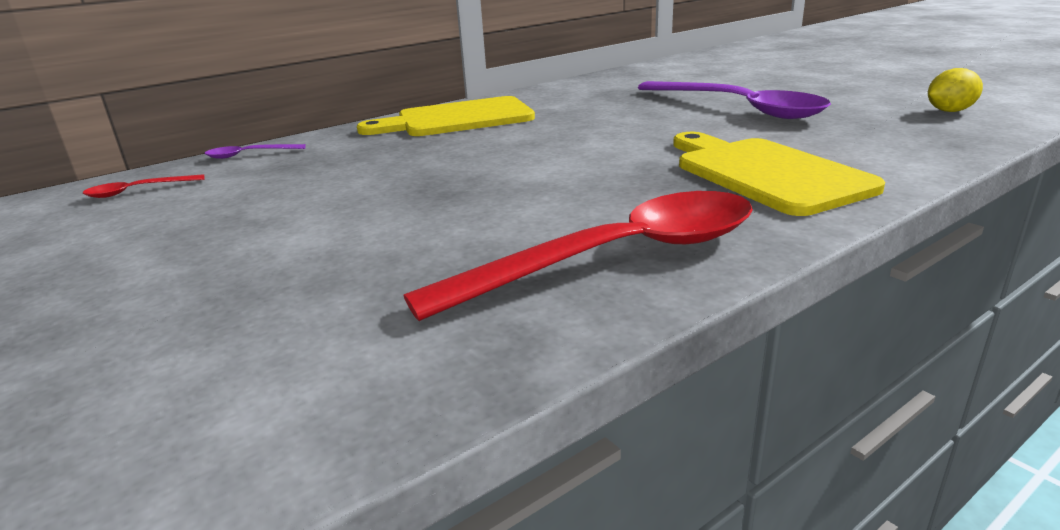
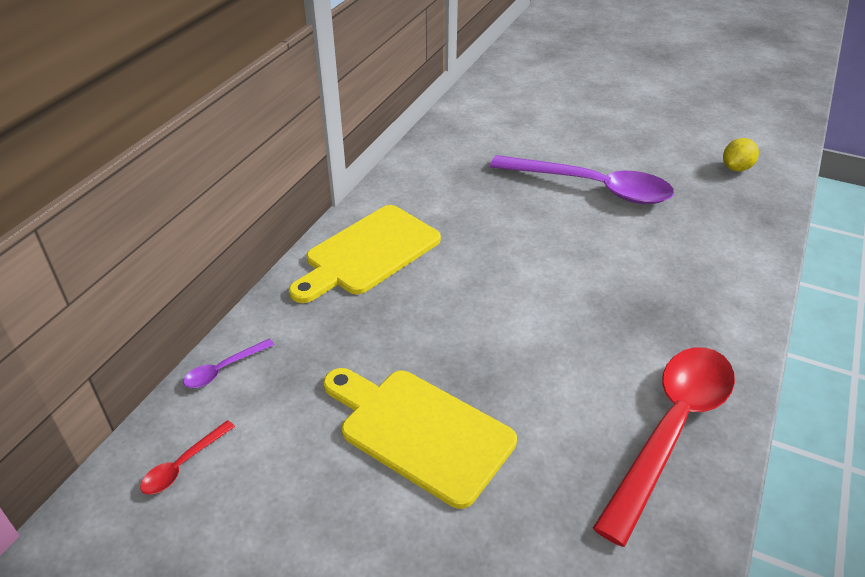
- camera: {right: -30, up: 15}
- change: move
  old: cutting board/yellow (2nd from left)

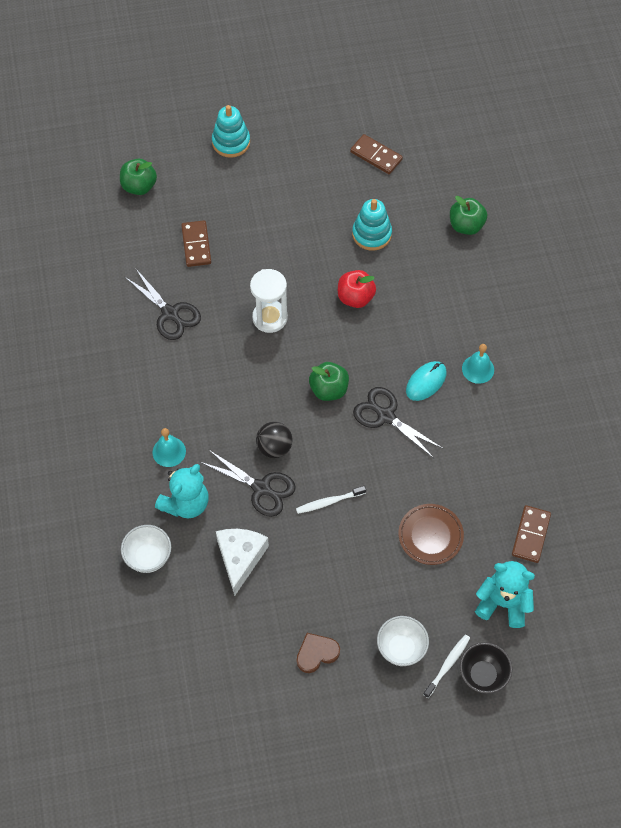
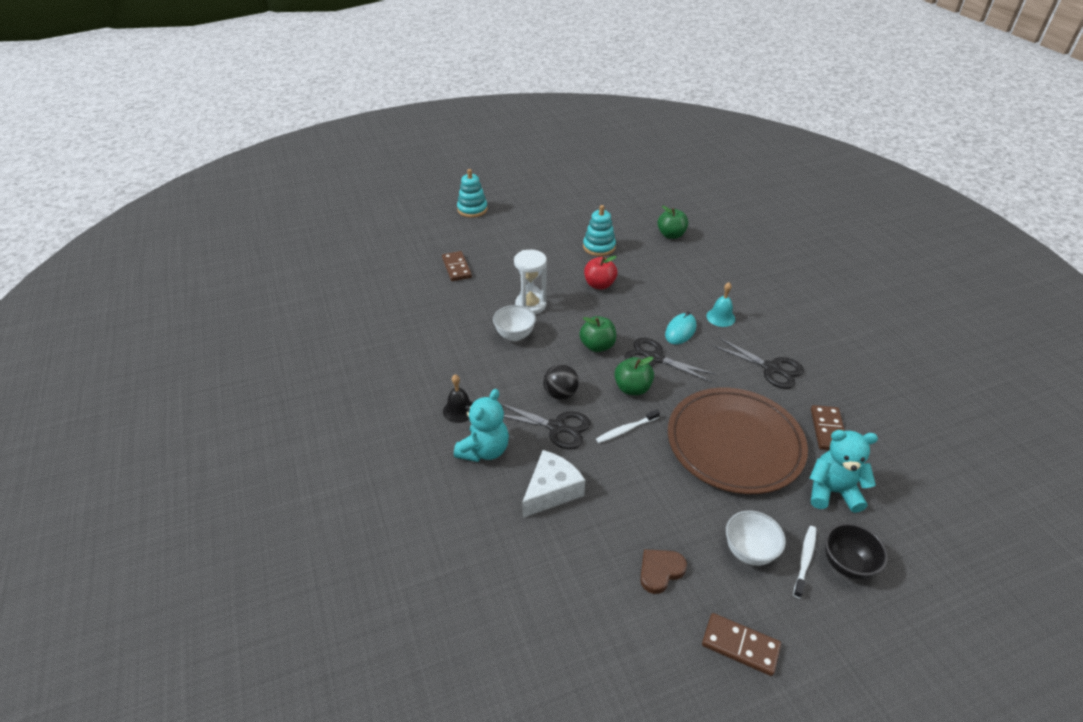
- camera: {right: -10, up: -20}
- change: move
  old: domino/brown (2nd from left)
- change: move
  old: apple/green (1st from left in the first image)
  new: apple/green (2nd from left)
- change: move
  old: scissors/black (1st from left in the first image)
  new: scissors/black (3rd from left)
- change: recolor
  old: bell/turquoise (1st from left)
  new: bell/black
- change: resize
  old: plate/brown
  factor: 2.07
- change: move
  old: bowl/white (1st from left)
- change: rotate
  old: cheese/white
  degrees: 45

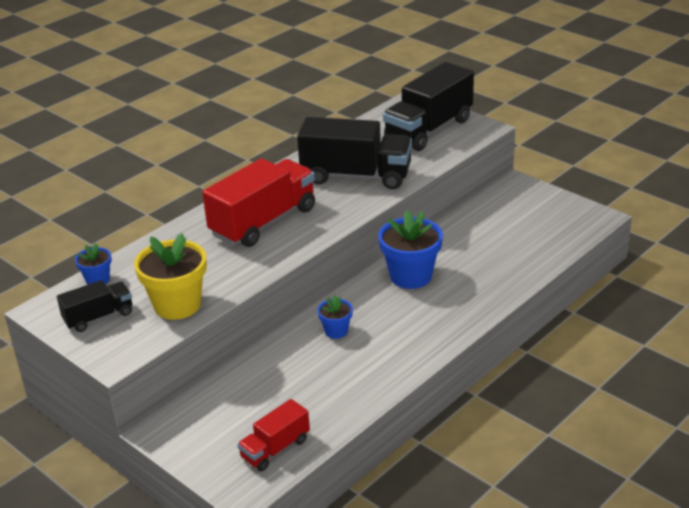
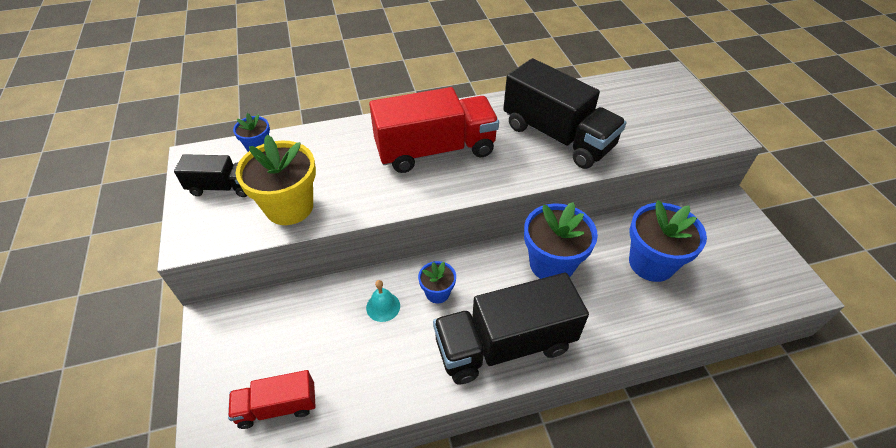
- camera: {right: 30, up: 15}
- change: move
  old: truck/black (3rd from left in the first image)
  new: truck/black (2nd from left)
- change: insert
  new: flower pot/blue (4th from left)
- change: insert
  new: bell/turquoise

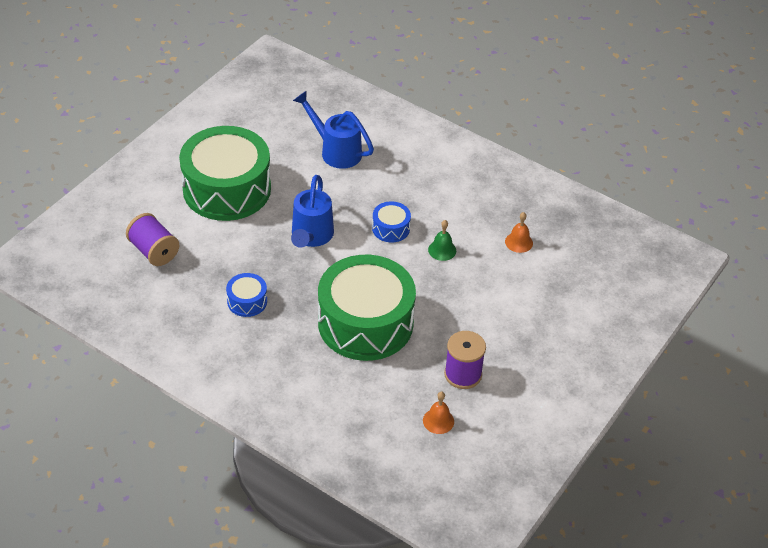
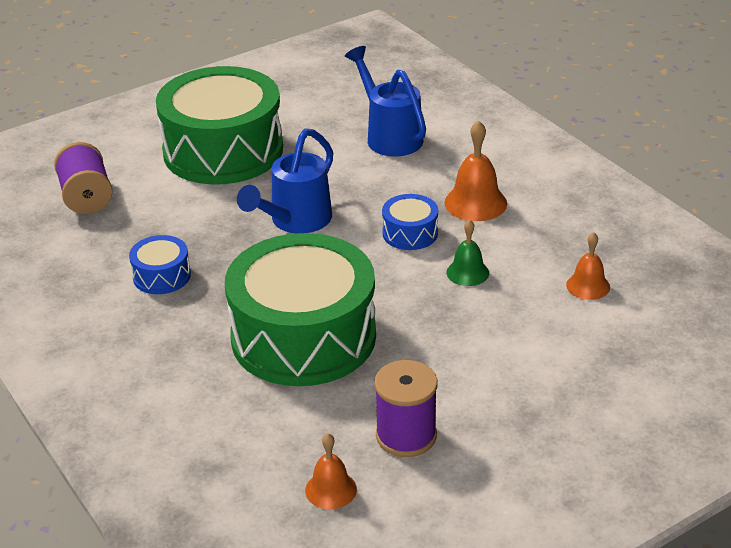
- camera: {right: 25, up: -10}
- change: insert
  new: bell/orange (2nd from left)

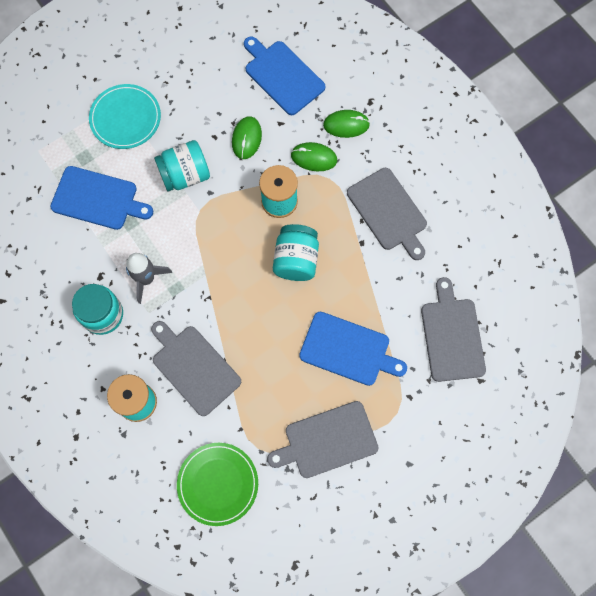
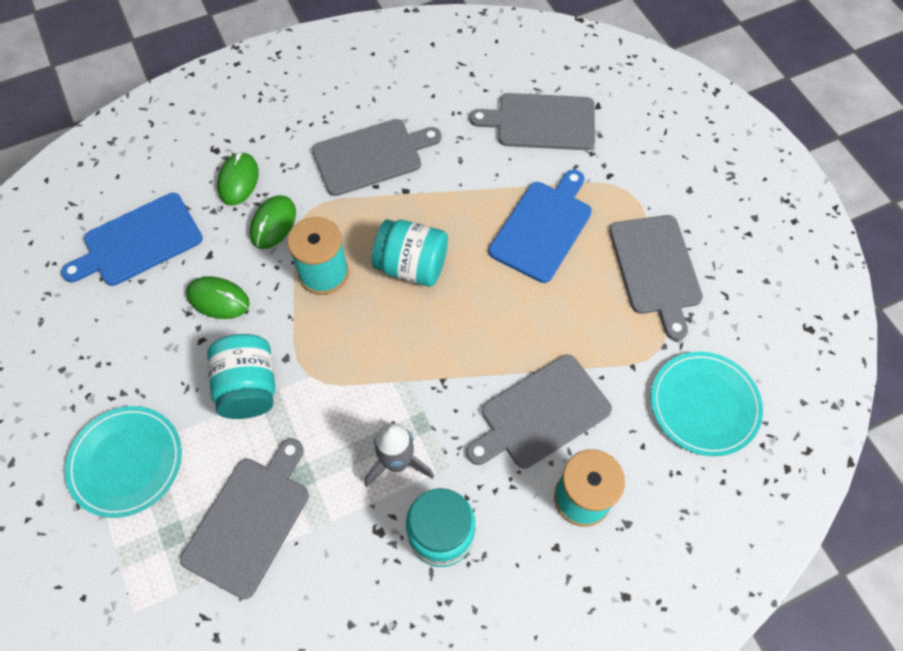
- camera: {right: -80, up: -10}
- change: recolor
  old: cutting board/blue (1st from left)
  new: cutting board/grey (1st from left)
- change: recolor
  old: plate/green
  new: plate/turquoise (2nd from left)

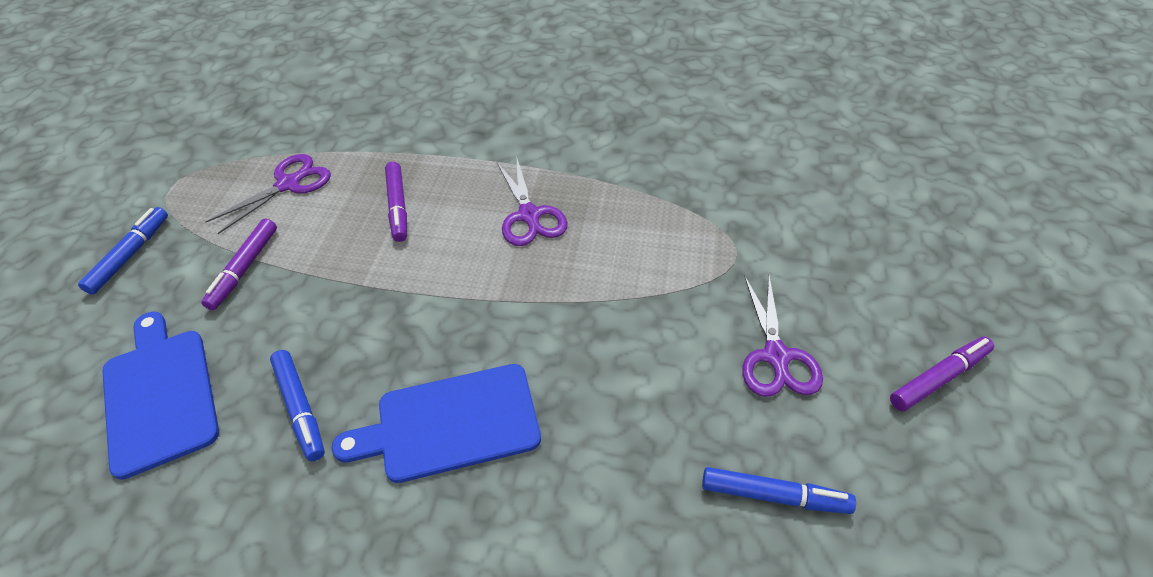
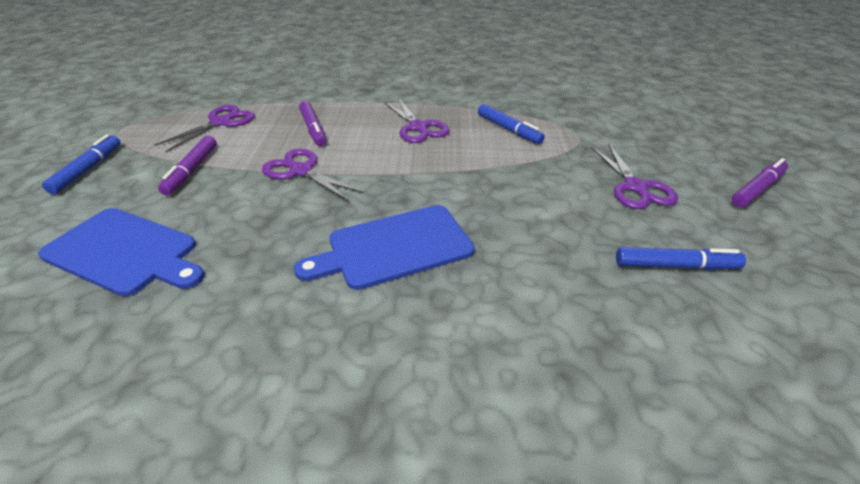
- camera: {right: -10, up: -10}
- change: rotate
  old: cutting board/blue (1st from left)
  degrees: 150
- change: move
  old: marker/blue (2nd from left)
- change: insert
  new: scissors/purple (2nd from left)

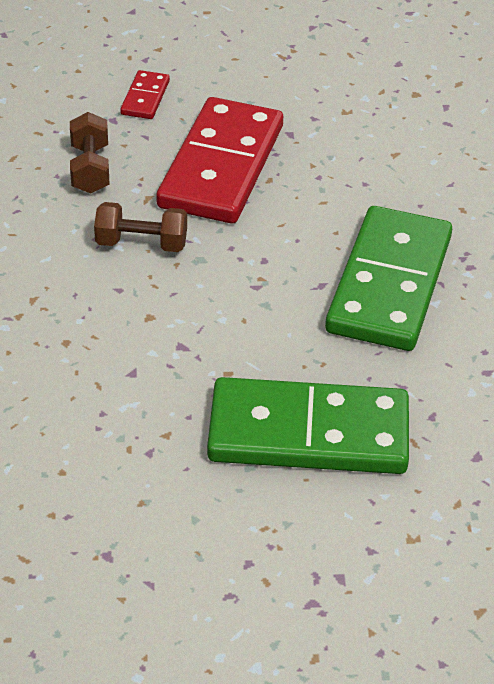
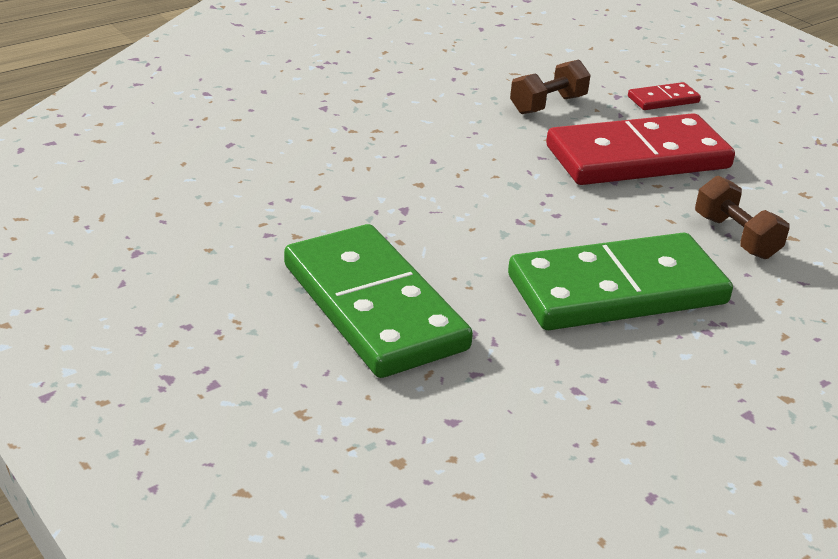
- camera: {right: 55, up: -10}
- change: move
  old: dumbbell/brown (2nd from left)

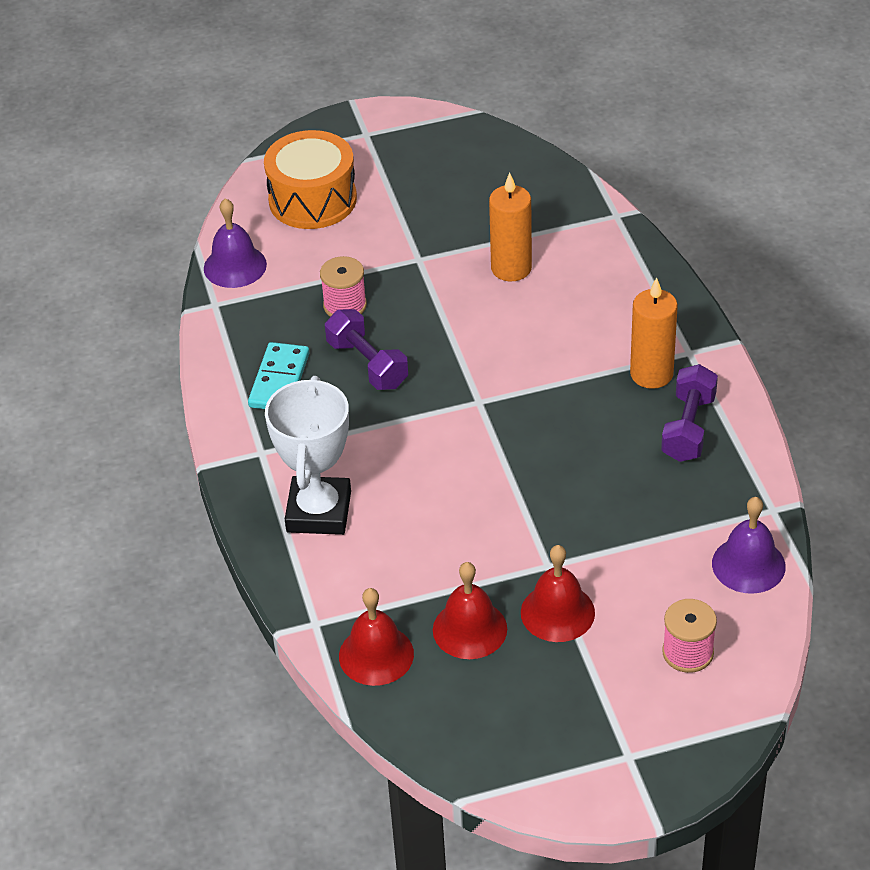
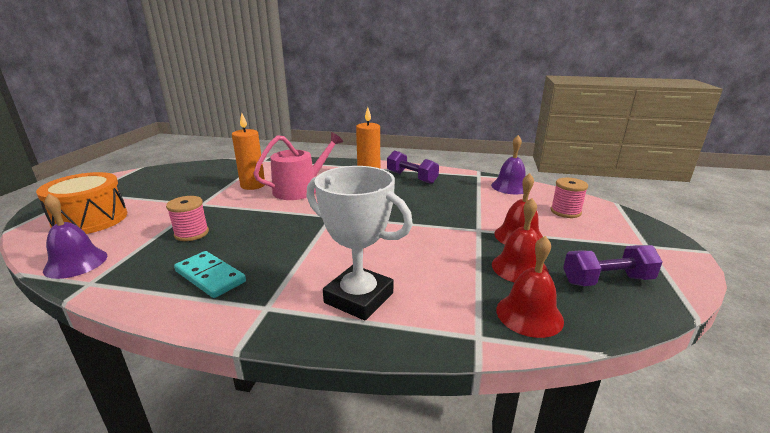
- camera: {right: -65, up: -20}
- change: move
  old: dumbbell/purple (1st from left in the first image)
  new: dumbbell/purple (2nd from left)
- change: insert
  new: watering can/pink

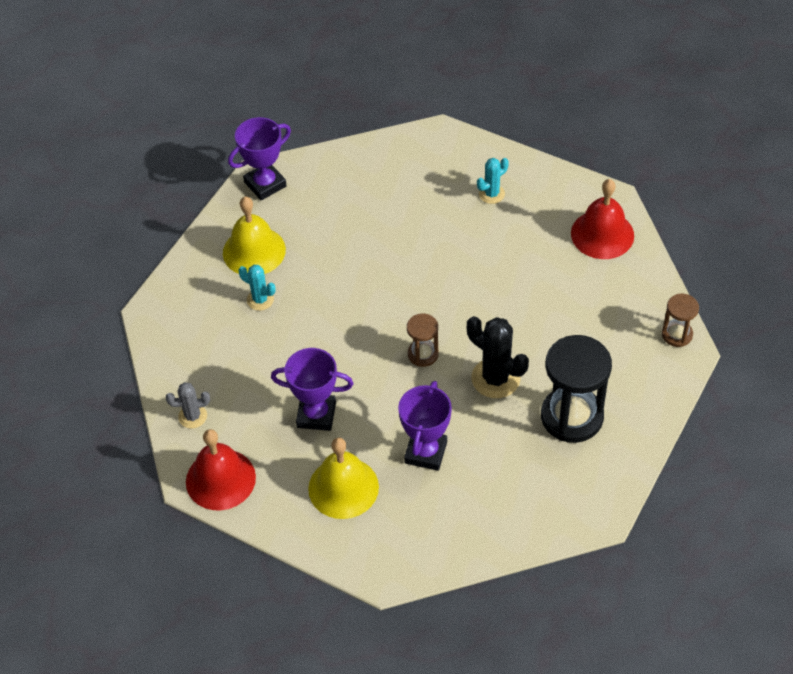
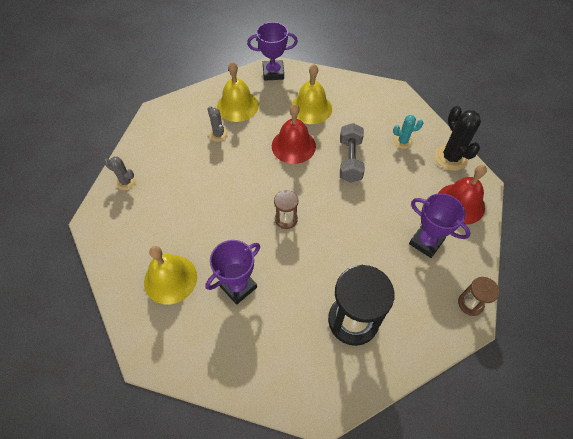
- camera: {right: 30, up: 5}
- change: recolor
  old: cactus/turquoise (1st from left)
  new: cactus/grey (2nd from left)
- change: move
  old: cactus/black
- change: move
  old: trophy/purple (2nd from left in the first image)
  new: trophy/purple (3rd from left)
- change: move
  old: bell/red (1st from left)
- change: insert
  new: bell/yellow (3rd from left)
- change: insert
  new: dumbbell/grey

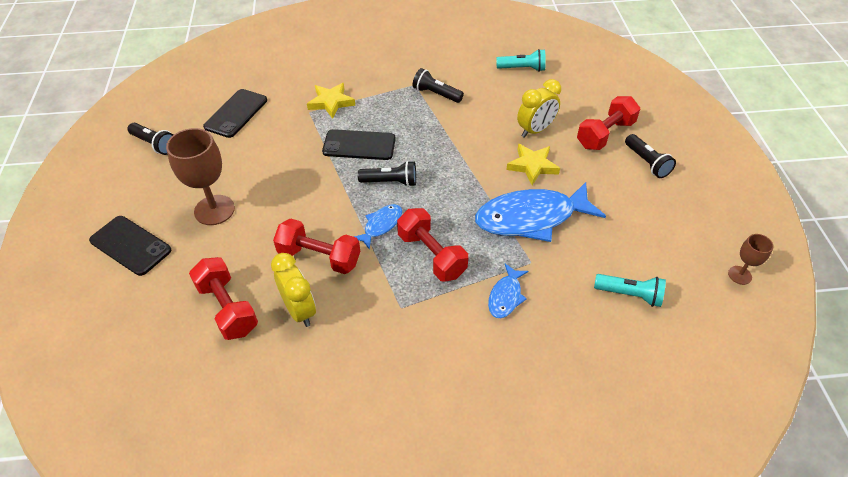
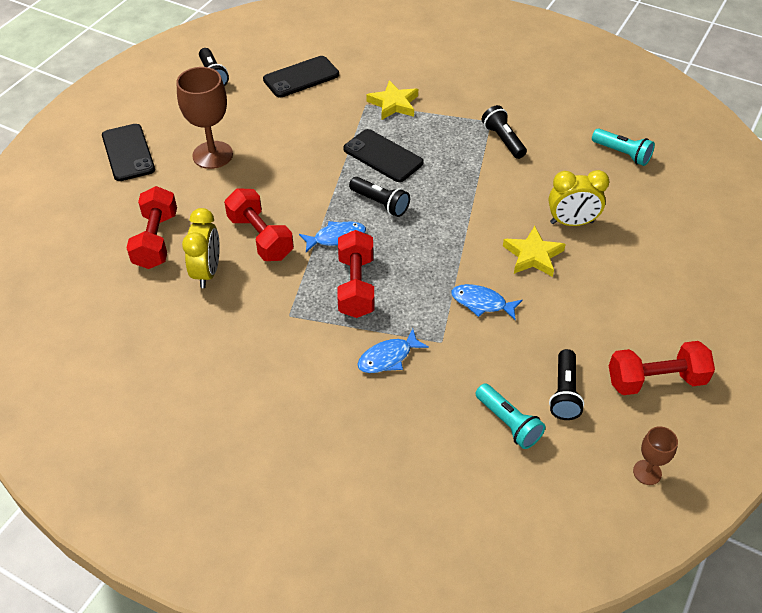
- camera: {right: 35, up: 0}
- change: move
  old: dumbbell/red (4th from left)
- change: move
  old: flashlight/black (4th from left)
- change: resize
  old: fish/blue (3rd from left)
  factor: 0.48

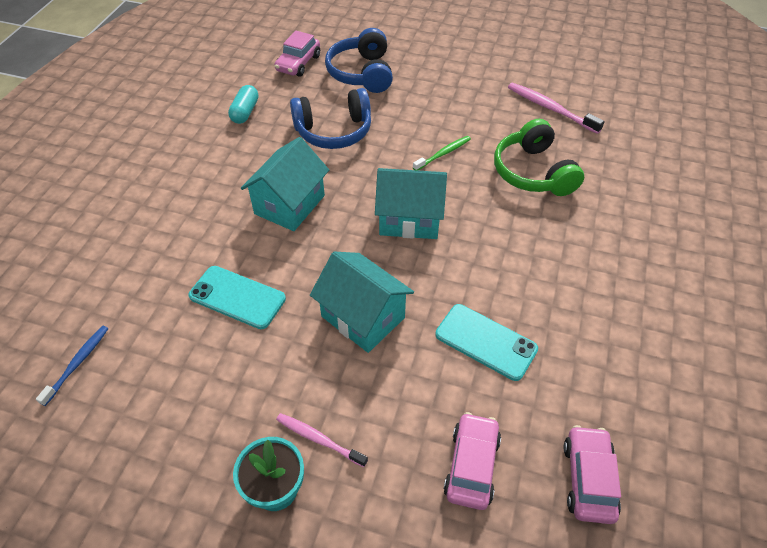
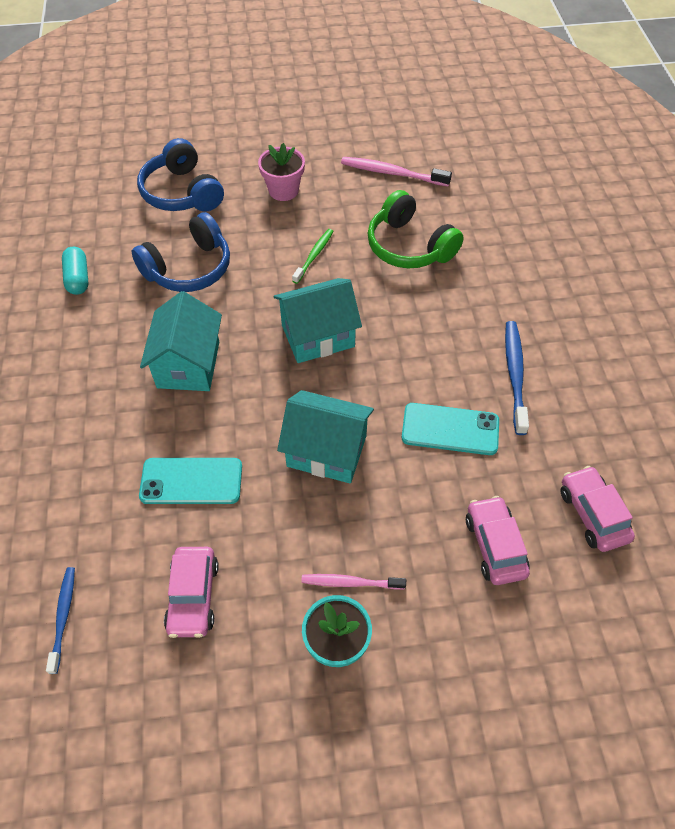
- camera: {right: -25, up: 5}
- change: move
  old: car/pink (1st from left)
- change: insert
  new: flower pot/pink
- change: insert
  new: toothbrush/blue (2nd from left)

